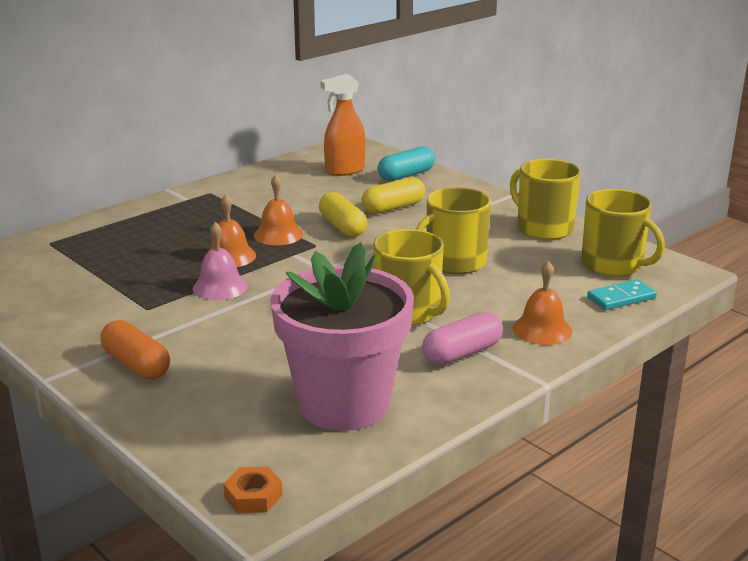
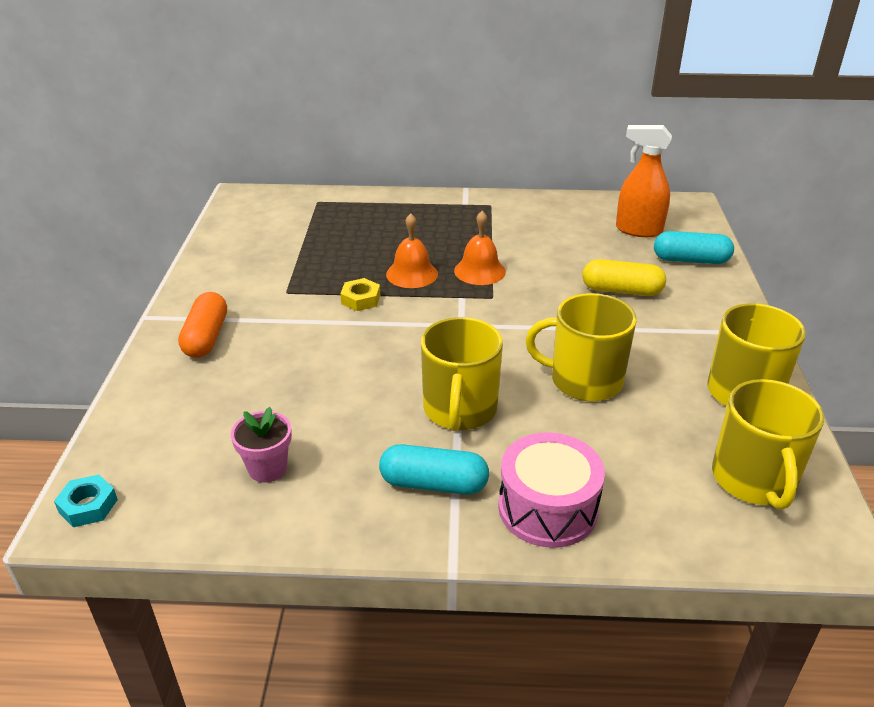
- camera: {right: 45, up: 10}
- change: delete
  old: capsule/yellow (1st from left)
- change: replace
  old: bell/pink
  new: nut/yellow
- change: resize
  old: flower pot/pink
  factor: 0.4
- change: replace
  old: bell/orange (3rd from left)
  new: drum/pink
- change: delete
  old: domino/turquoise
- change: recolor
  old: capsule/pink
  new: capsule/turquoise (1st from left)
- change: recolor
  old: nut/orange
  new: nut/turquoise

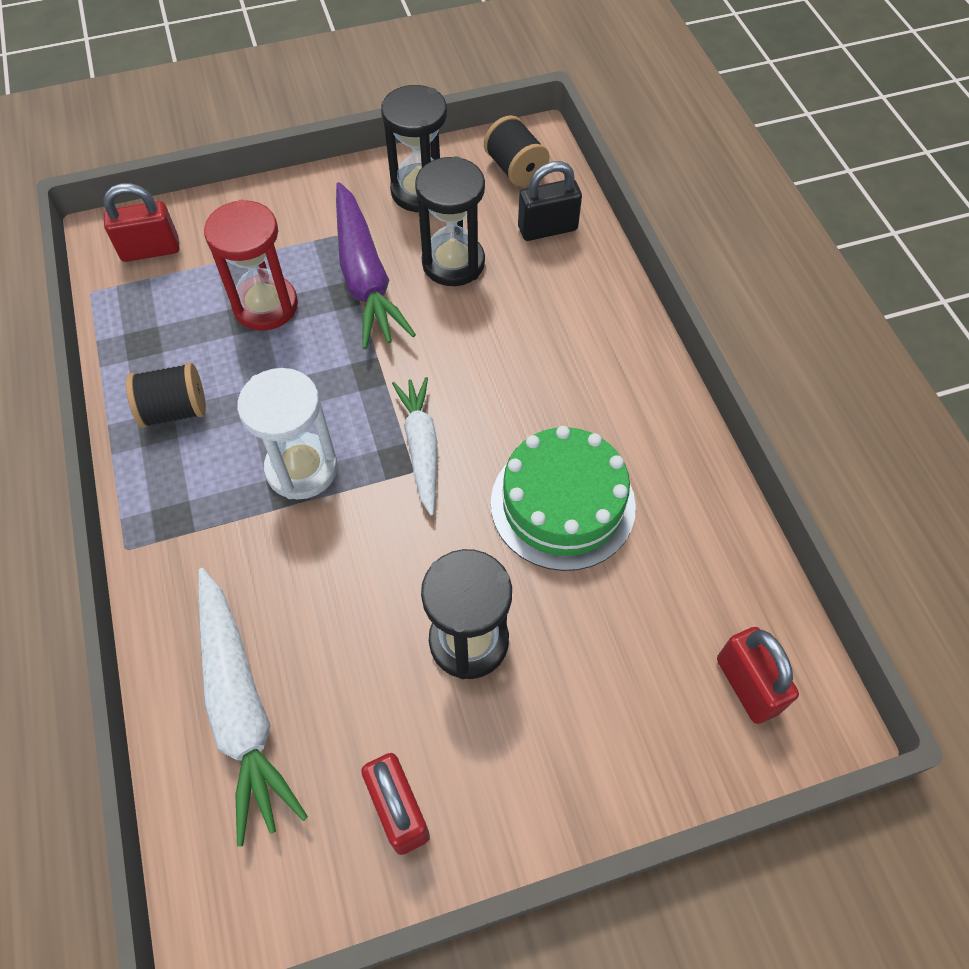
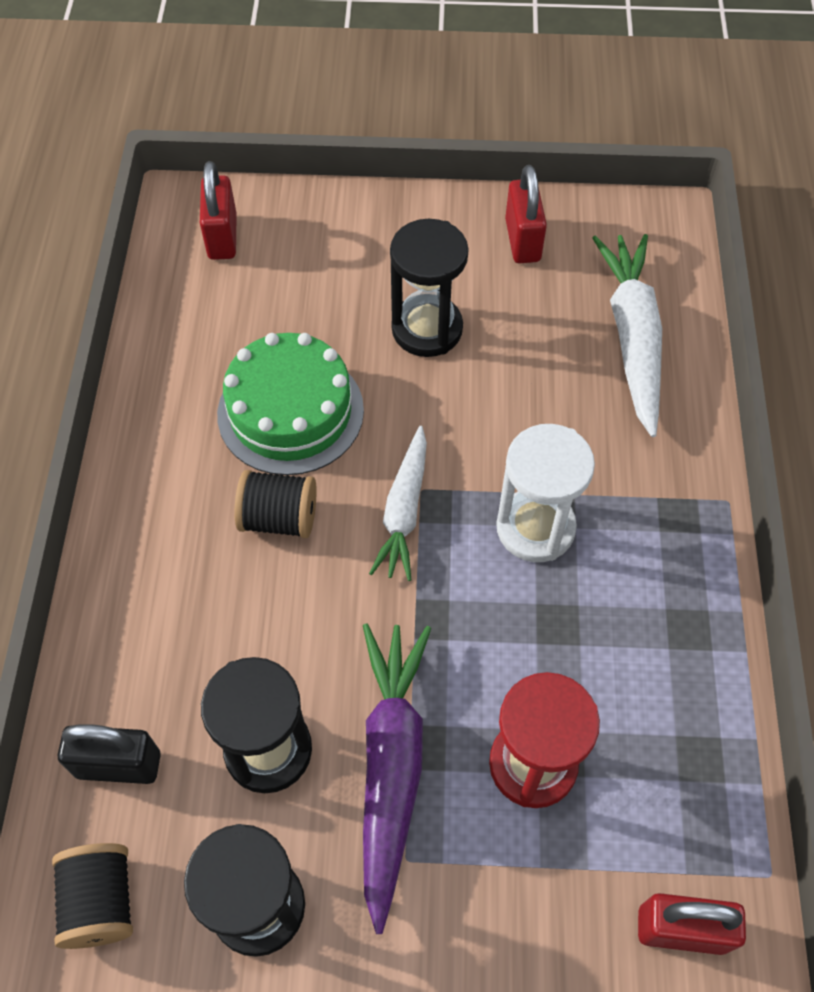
- camera: {right: -160, up: 0}
- change: move
  old: spool/black (1st from left in the first image)
  new: spool/black (2nd from left)

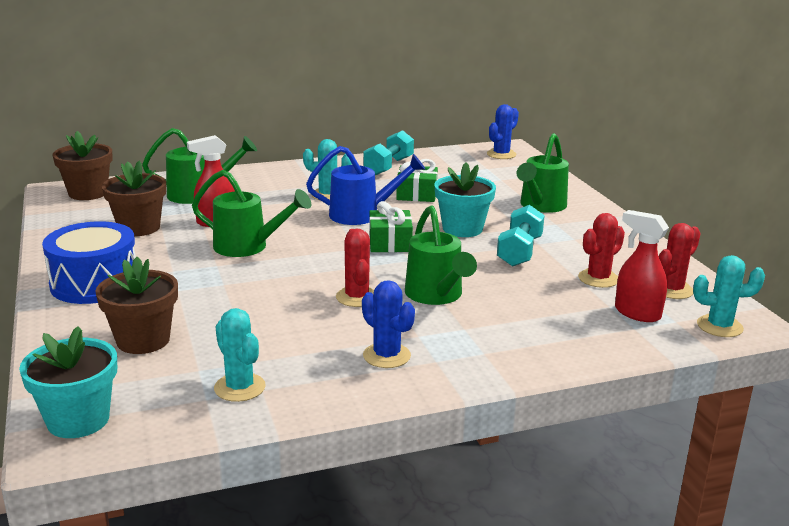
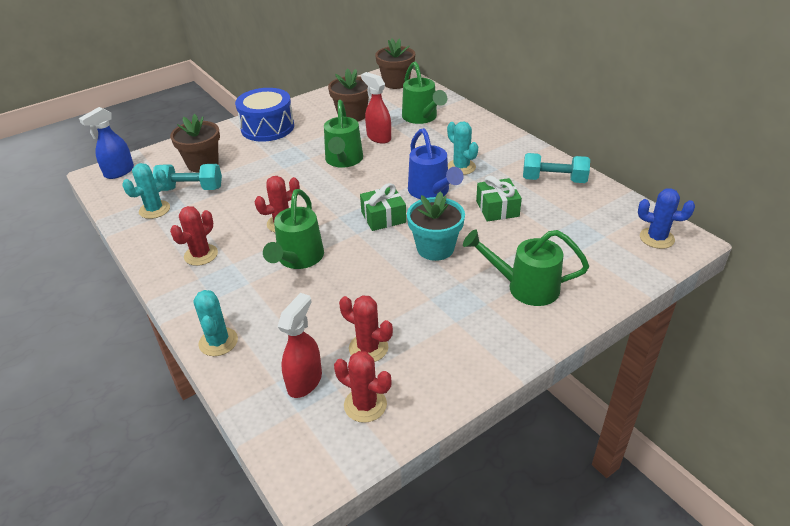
- camera: {right: 75, up: 15}
- change: rotate
  old: watering can/green (3rd from left in the first image)
  degrees: -45
- change: move
  old: dumbbell/turquoise (2nd from left in the first image)
  new: dumbbell/turquoise (1st from left)
- change: move
  old: cactus/turquoise (3rd from left in the first image)
  new: cactus/turquoise (2nd from left)
- change: recolor
  old: cactus/blue (1st from left)
  new: cactus/red (1st from left)
- change: replace
  old: flower pot/turquoise (1st from left)
  new: spray bottle/blue

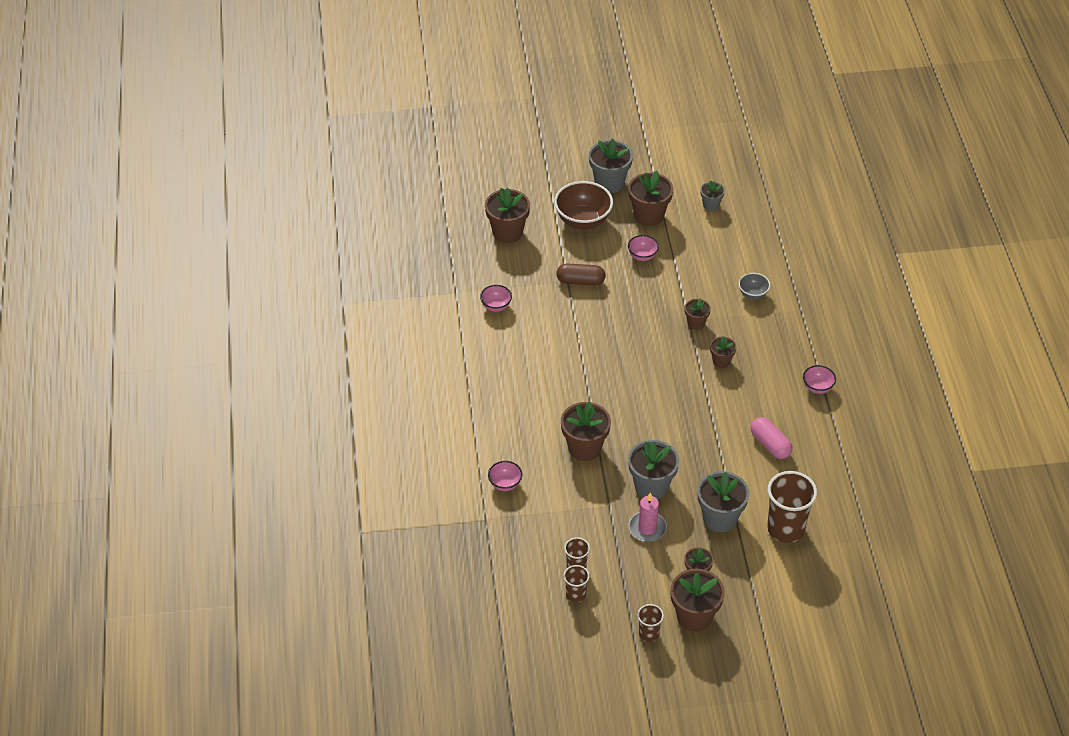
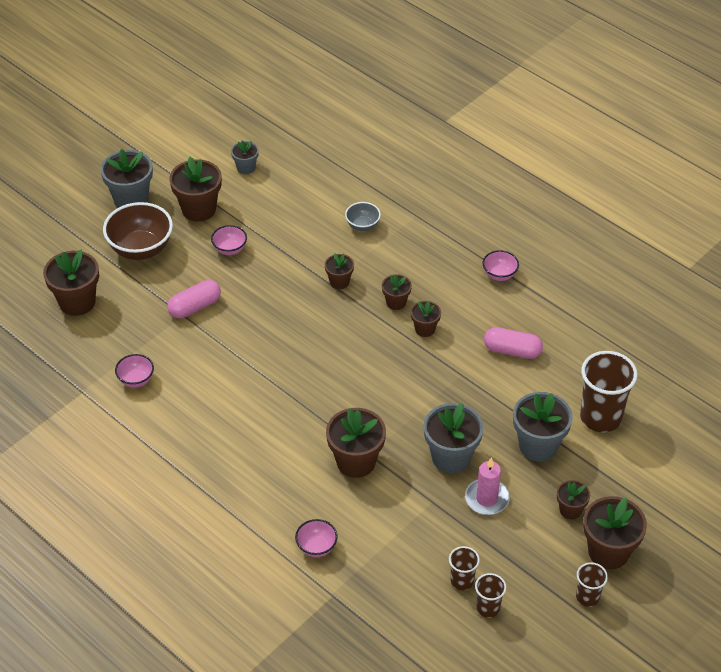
- camera: {right: -40, up: 0}
- change: recolor
  old: capsule/brown
  new: capsule/pink (1st from left)
- change: insert
  new: flower pot/brown (6th from left)

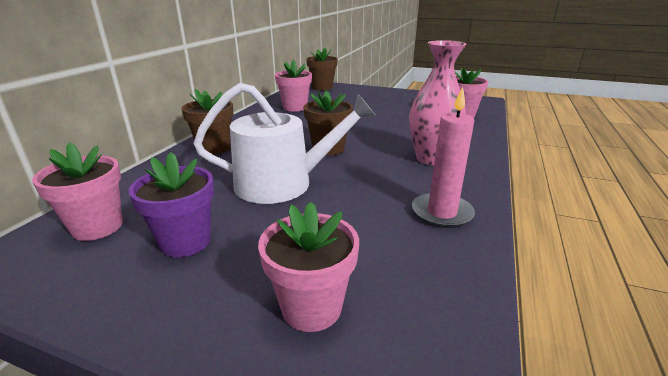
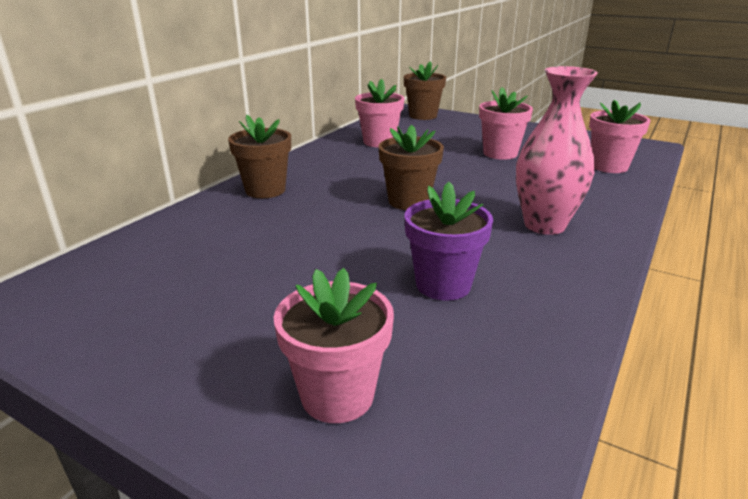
- camera: {right: 10, up: 0}
- change: delete
  old: watering can/white
- change: delete
  old: candle/pink
- change: move
  old: flower pot/pink (1st from left in the first image)
  new: flower pot/pink (3rd from left)
- change: move
  old: flower pot/purple

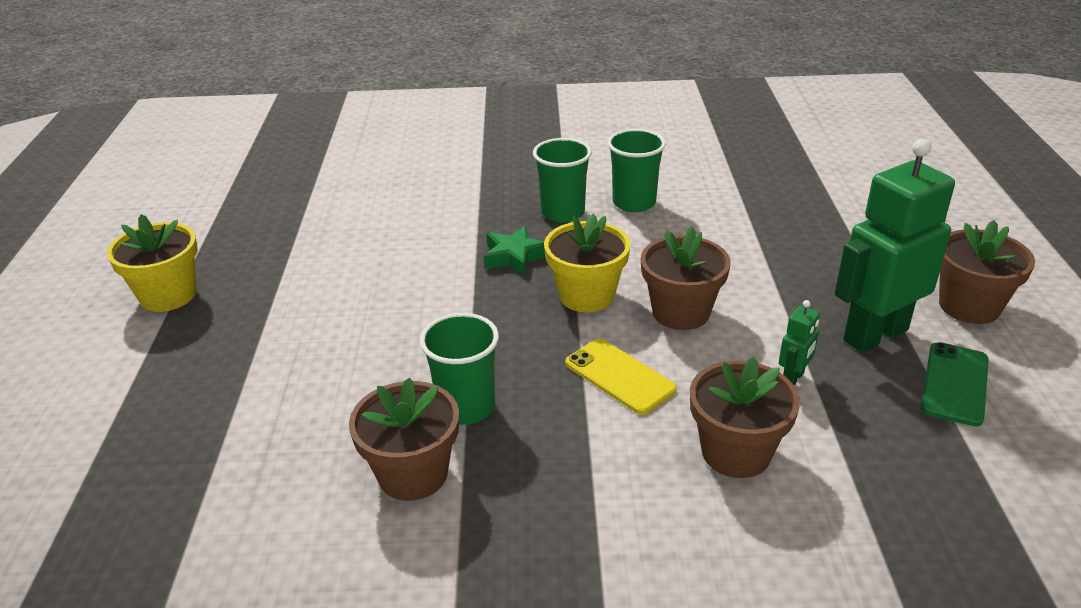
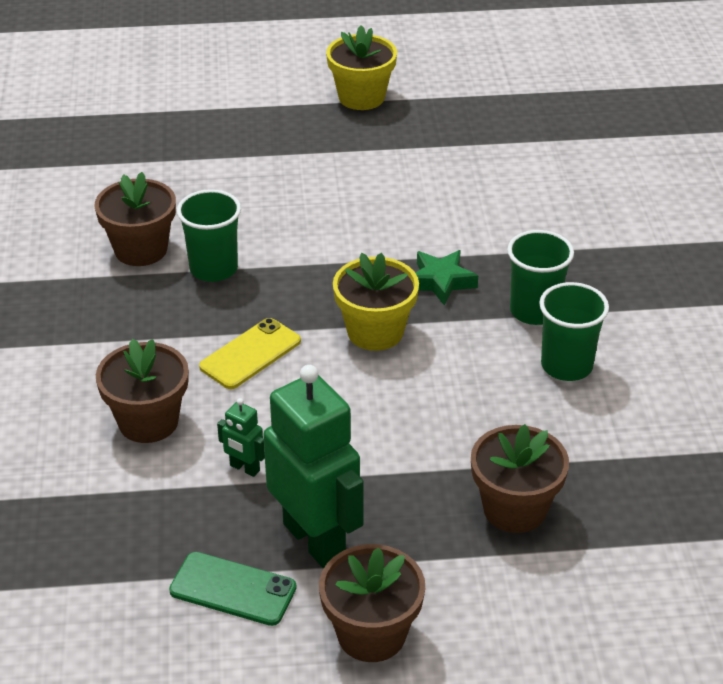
- camera: {right: 85, up: 5}
- change: move
  old: flower pot/brown (2nd from left in the first image)
  new: flower pot/brown (4th from left)

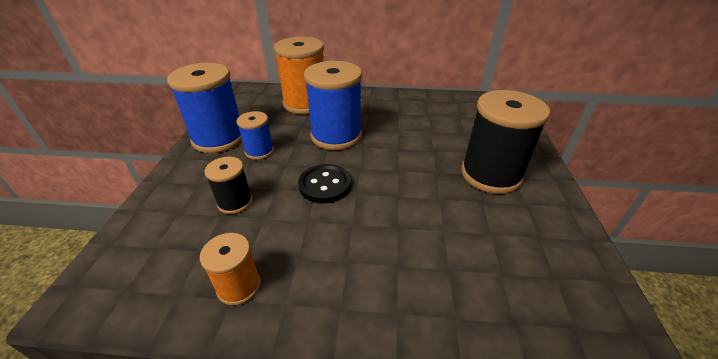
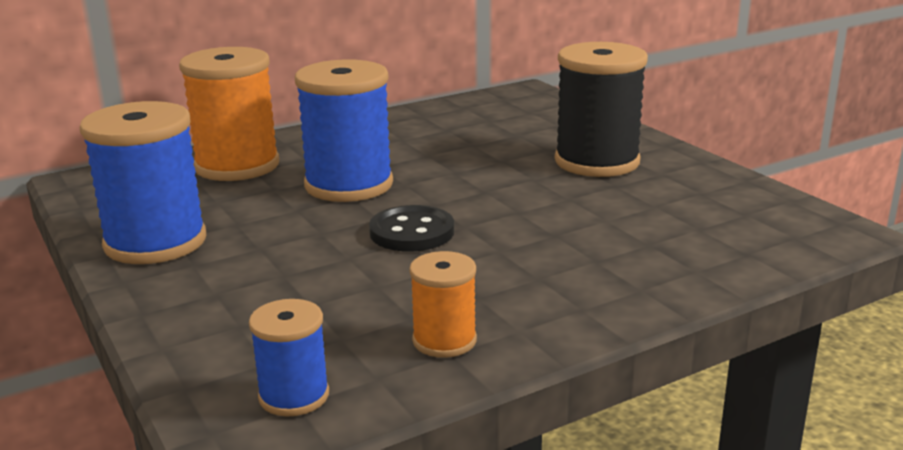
- camera: {right: -35, up: -15}
- change: move
  old: spool/blue (2nd from left)
- change: delete
  old: spool/black (1st from left)

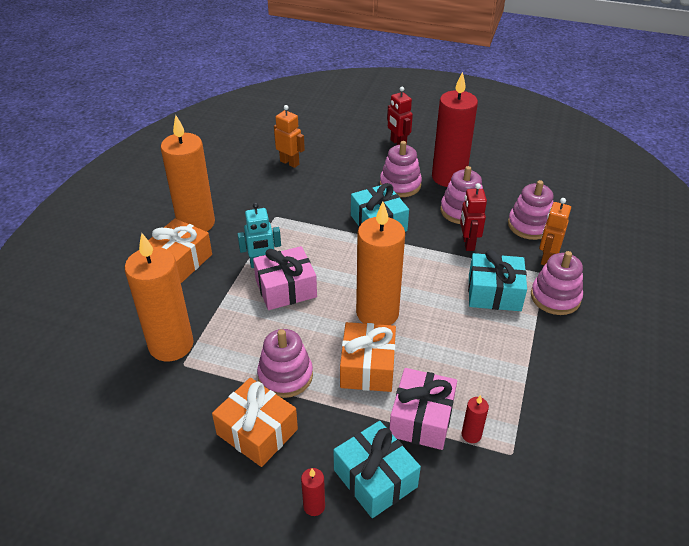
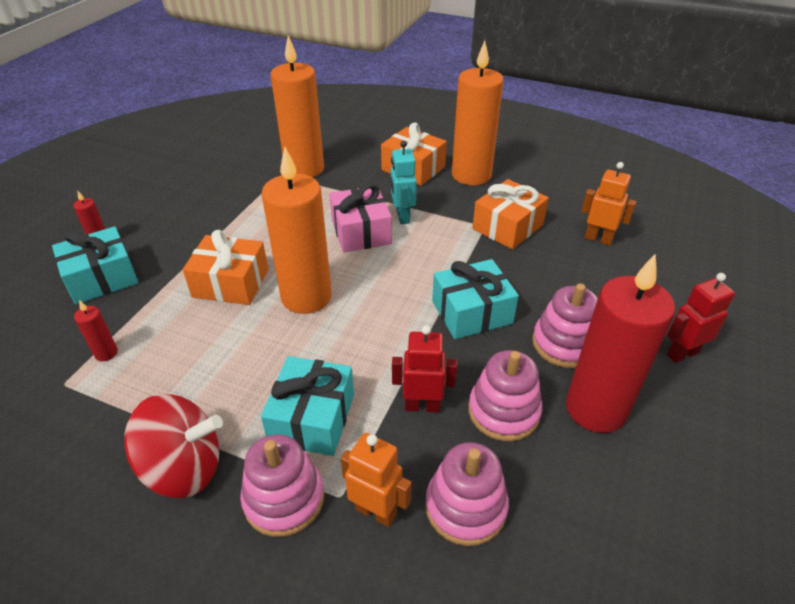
- camera: {right: 95, up: 0}
- change: rotate
  old: robot/orange (1st from left in the first image)
  degrees: -105
- change: delete
  old: stacking toy/pink (1st from left)
- change: delete
  old: gift/pink (2nd from left)
- change: move
  old: gift/orange (2nd from left in the first image)
  new: gift/orange (3rd from left)
- change: insert
  new: spinning top/red

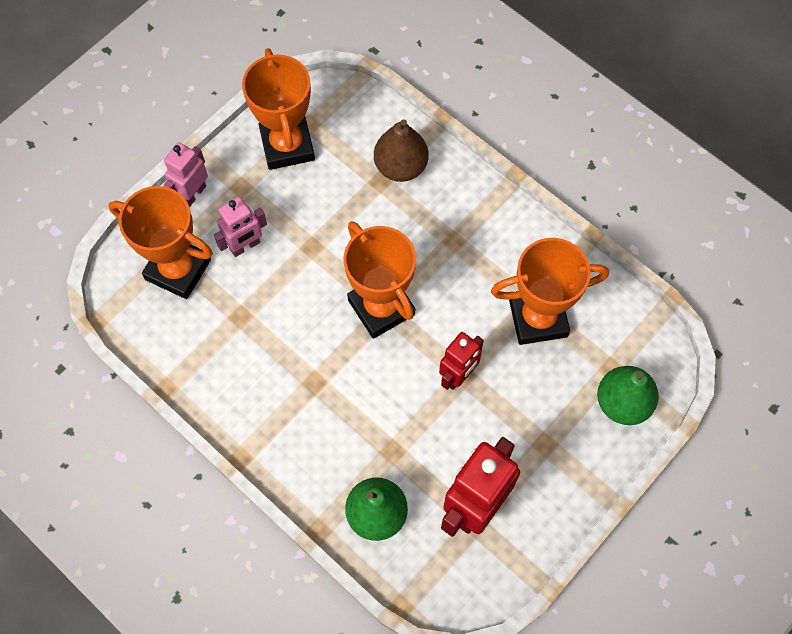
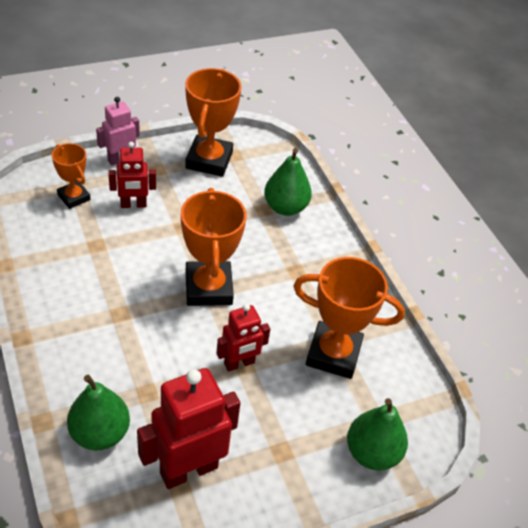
- camera: {right: 20, up: -20}
- change: recolor
  old: pear/brown
  new: pear/green (2nd from left)
- change: resize
  old: trophy/orange (1st from left)
  factor: 0.58
- change: recolor
  old: robot/pink (2nd from left)
  new: robot/red (1st from left)

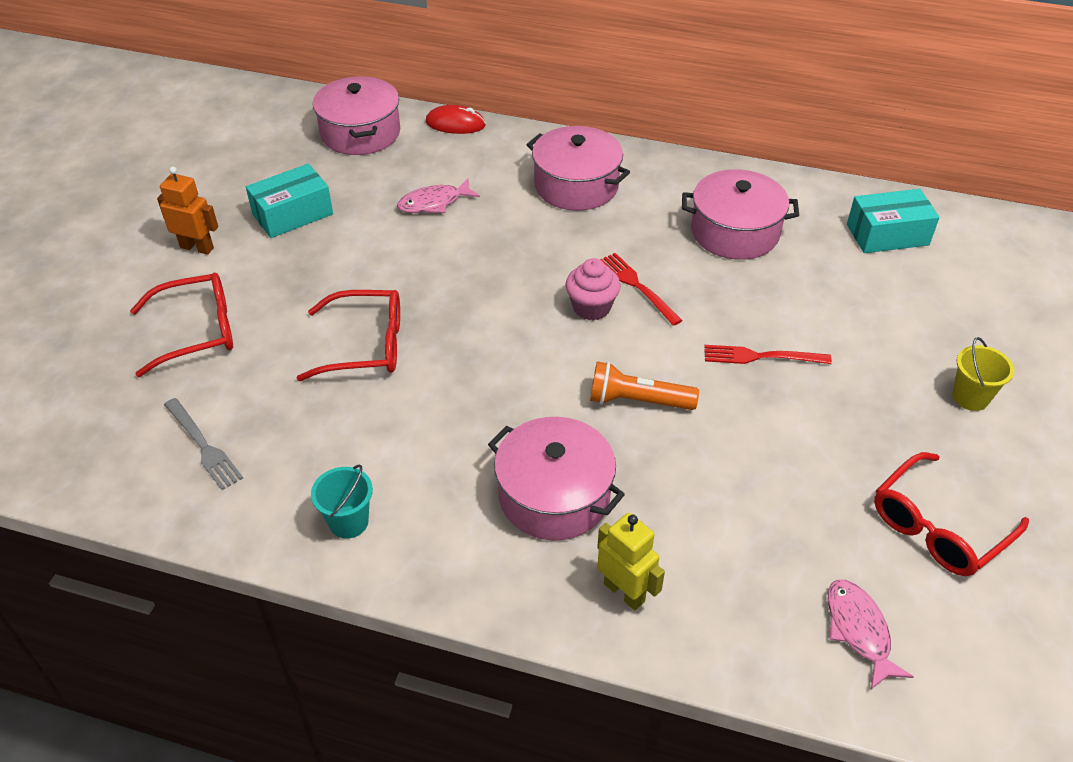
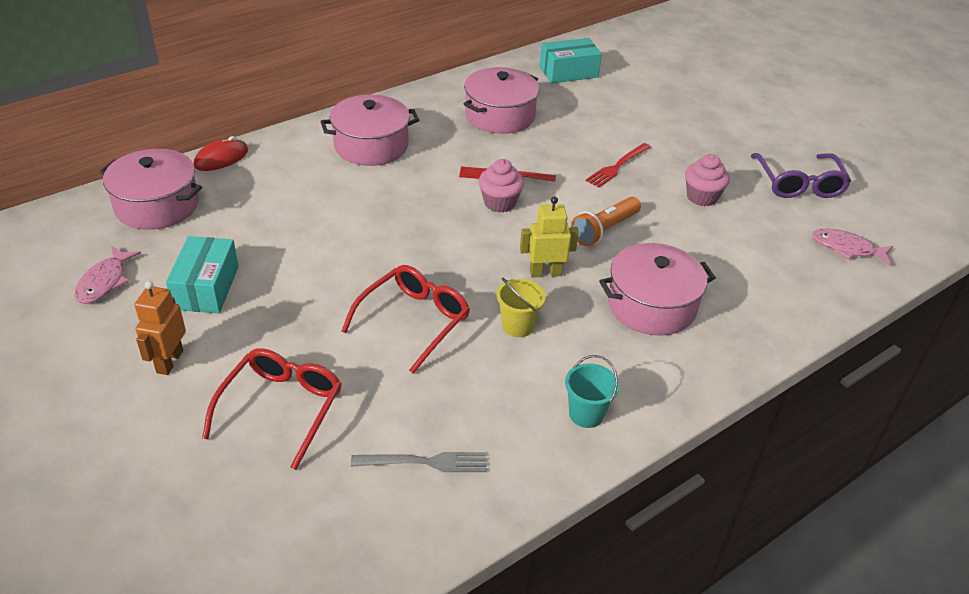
- camera: {right: -55, up: -5}
- change: rotate
  old: robot/orange
  degrees: -45
- change: move
  old: fish/pink (1st from left)
- change: rotate
  old: box/turquoise (2nd from left)
  degrees: 45
- change: move
  old: bucket/yellow
- change: recolor
  old: glasses/red (3rd from left)
  new: glasses/purple
- change: move
  old: robot/yellow
- change: insert
  new: cupcake/pink (2nd from left)

